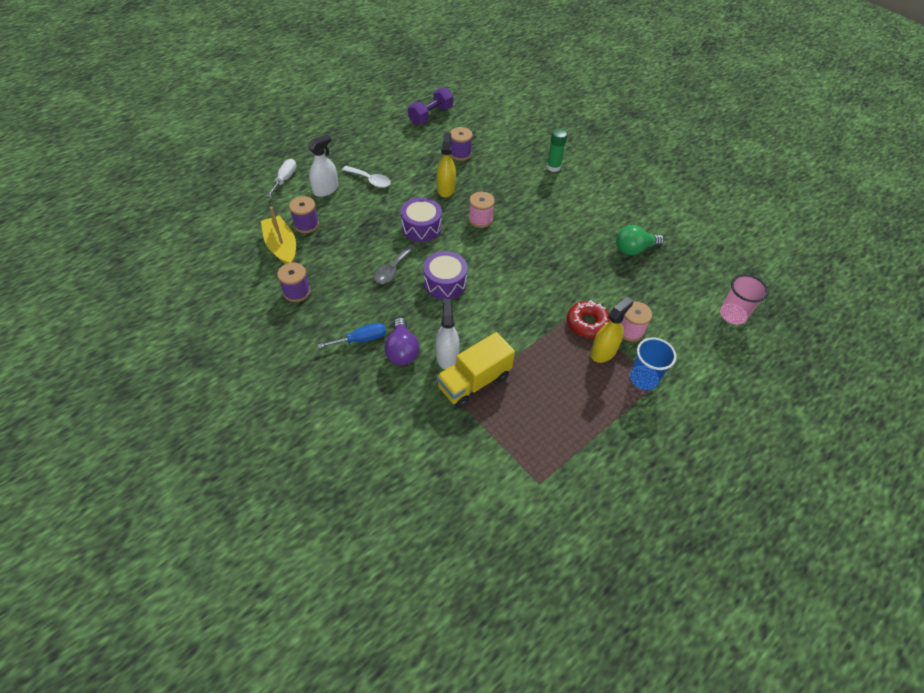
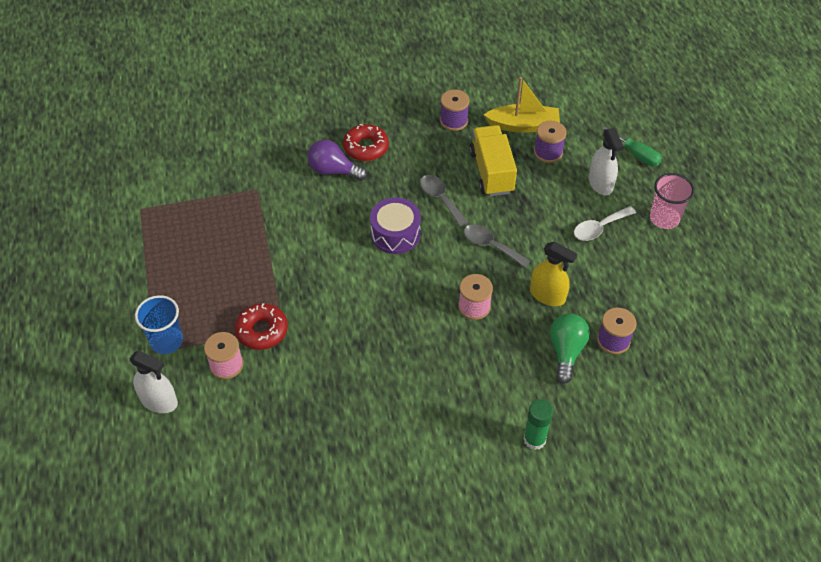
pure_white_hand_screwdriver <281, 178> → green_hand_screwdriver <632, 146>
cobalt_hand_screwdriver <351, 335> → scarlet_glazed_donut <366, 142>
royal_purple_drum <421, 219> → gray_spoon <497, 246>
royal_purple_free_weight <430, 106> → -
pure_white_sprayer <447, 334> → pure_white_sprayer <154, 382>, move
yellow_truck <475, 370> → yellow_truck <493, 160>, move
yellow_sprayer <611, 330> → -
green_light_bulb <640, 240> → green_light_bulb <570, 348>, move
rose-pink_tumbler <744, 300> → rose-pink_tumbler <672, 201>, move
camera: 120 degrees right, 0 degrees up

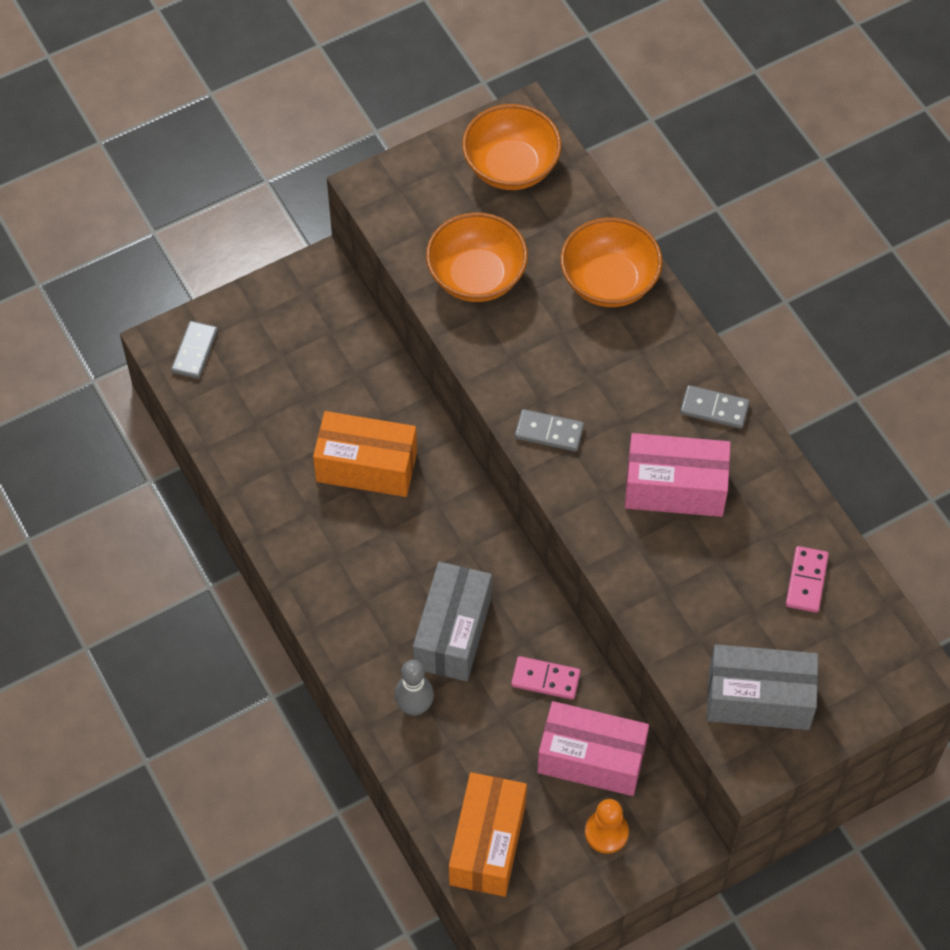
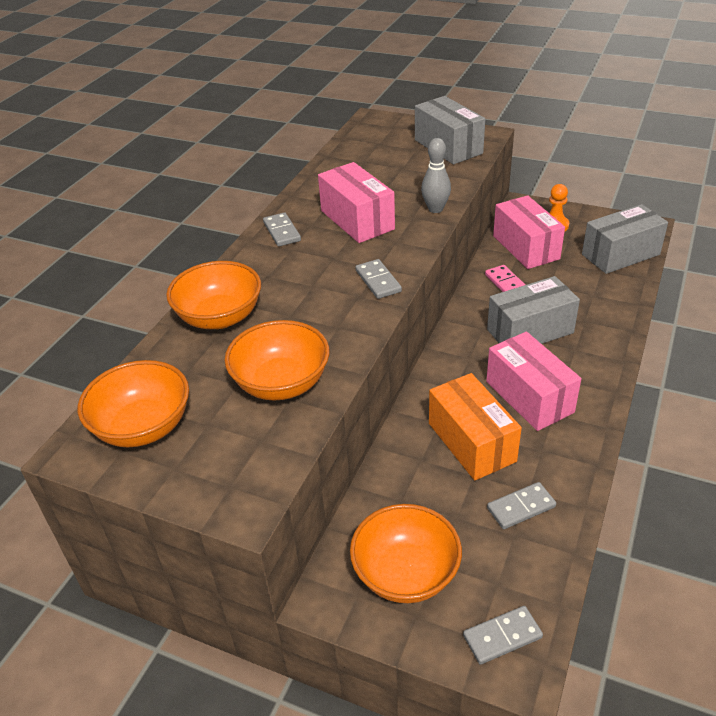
gray_tenpin <414, 688> → gray_tenpin <436, 175>, move
orange_box <488, 834> → gray_box <625, 239>
rose-pink_domino_piece <807, 579> → -
- → orange_deep_dish <406, 553>
- → rose-pink_box <533, 381>
- → gray_domino_piece <521, 505>
camera: 125 degrees left, 20 degrees down

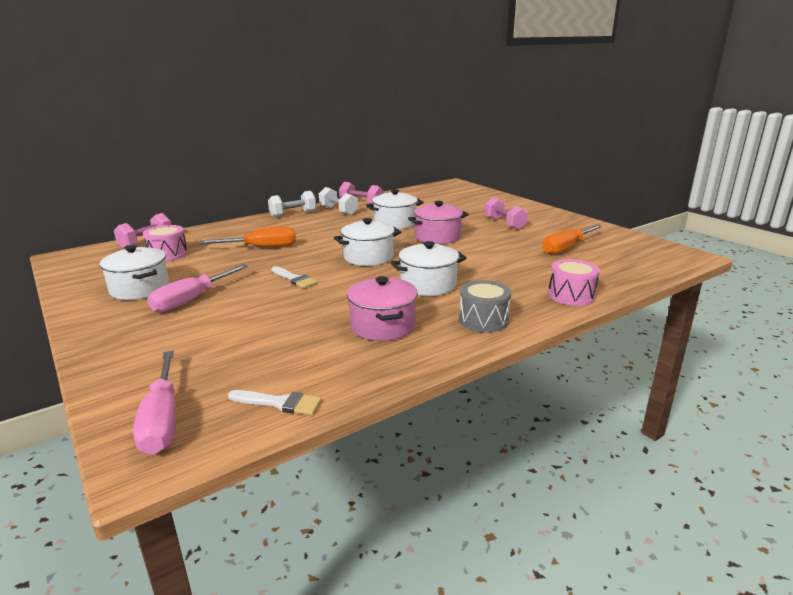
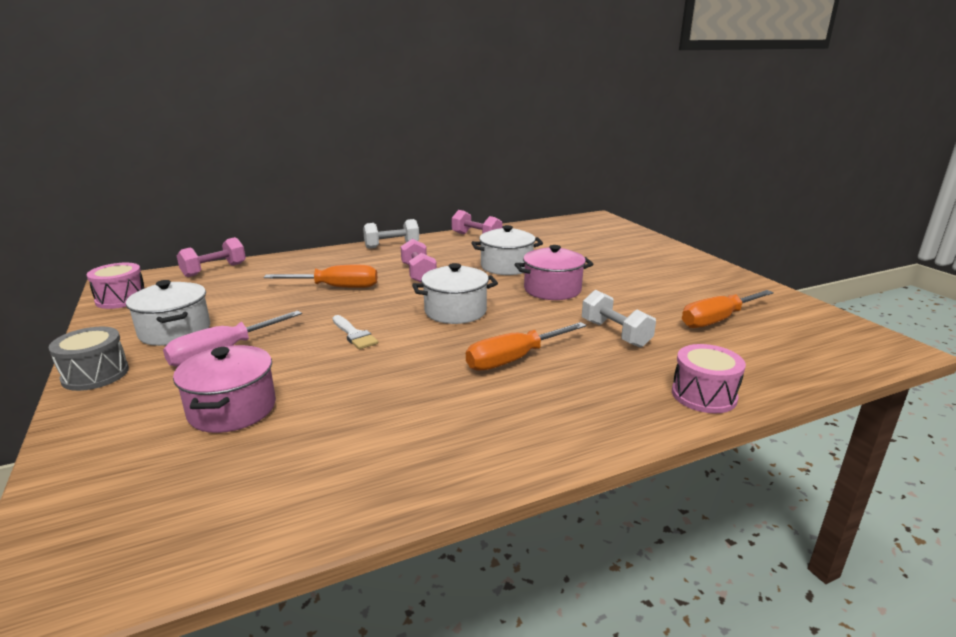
rose-pink_hand_screwdriver <154, 403> → -
rose-pink_drum <165, 243> → rose-pink_drum <115, 286>, move
pure_white_brush <275, 402> → -
pure_white_free_weight <338, 201> → pure_white_free_weight <619, 319>, move
rose-pink_cooking_pot <382, 308> → rose-pink_cooking_pot <224, 389>, move
pure_white_cooking_pot <428, 268> → orange_hand_screwdriver <526, 346>
gray_drum <485, 306> → gray_drum <89, 359>, move
rose-pink_free_weight <506, 213> → rose-pink_free_weight <419, 261>, move
camera: 10 degrees right, 0 degrees up

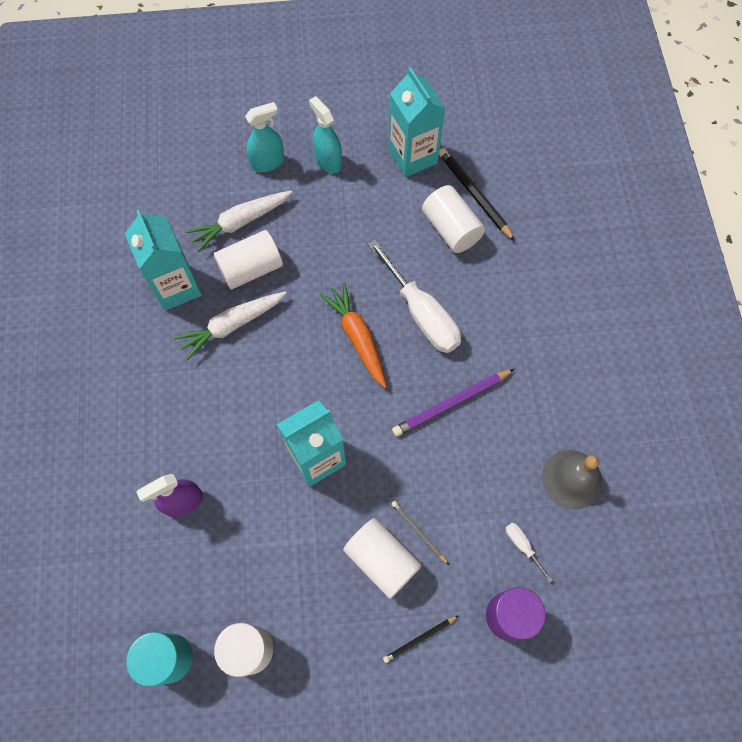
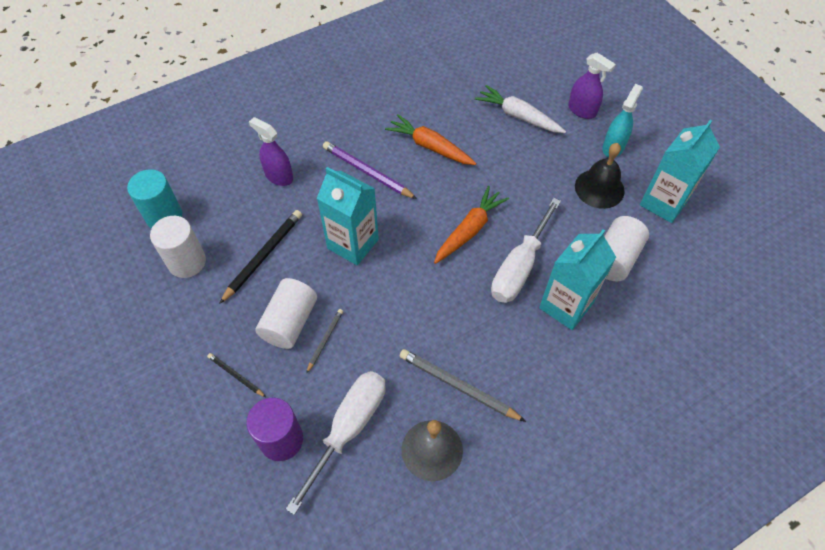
turquoise_juice_carton <163, 260> → turquoise_juice_carton <577, 279>, move
pure_white_toy_carrot <230, 326> → orange_toy_carrot <430, 139>
pure_white_cylinder <248, 259> → -
turquoise_sprayer <264, 137> → royal_purple_sprayer <592, 86>
royal_purple_lead_pencil <453, 403> → royal_purple_lead_pencil <370, 170>, move
black_lead_pencil <477, 194> → black_lead_pencil <260, 257>, move
pure_white_hand_screwdriver <529, 553> → pure_white_hand_screwdriver <336, 443>, x2.36
- → gray_lead_pencil <463, 385>
- → black_school_bell <600, 176>
camera: 65 degrees right, 10 degrees down

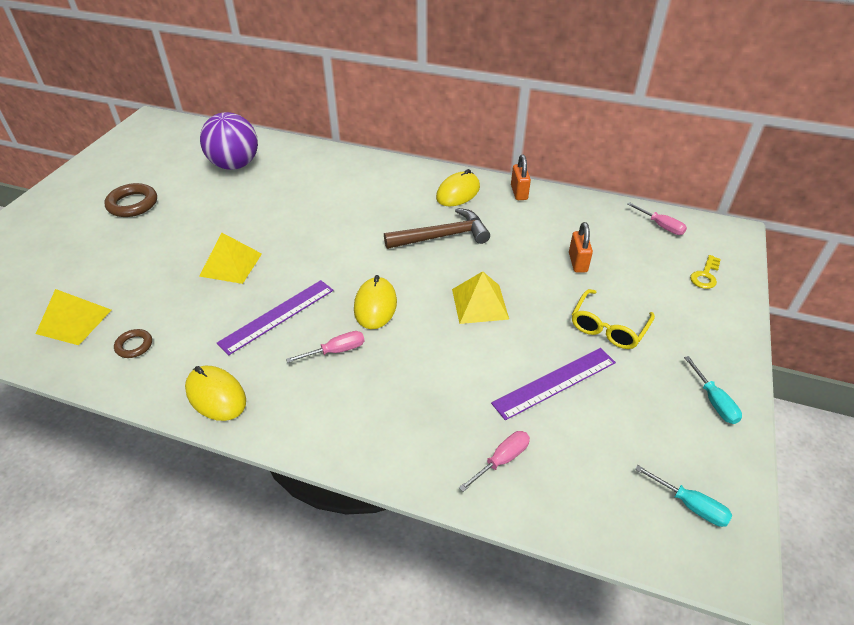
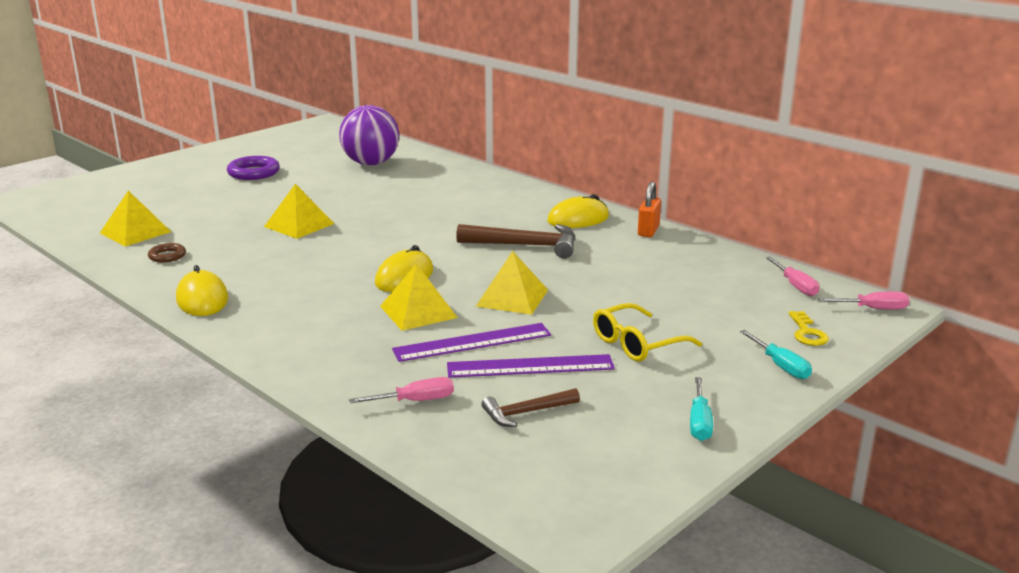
brown_hoop <130, 200> → royal_purple_hoop <253, 168>
royal_purple_straightedge <275, 317> → royal_purple_straightedge <471, 342>, move
rose-pink_hand_screwdriver <325, 347> → rose-pink_hand_screwdriver <863, 301>, move
orange_small_lock <581, 247> → -
turquoise_hand_screwdriver <683, 496> → turquoise_hand_screwdriver <776, 354>, move
yellow_door_key <705, 272> → yellow_door_key <809, 328>, 60 degrees counterclockwise
- → yellow_pyramid_shape <419, 297>
- → brown_carpenter's_hammer <530, 407>
camera: 25 degrees right, 20 degrees down

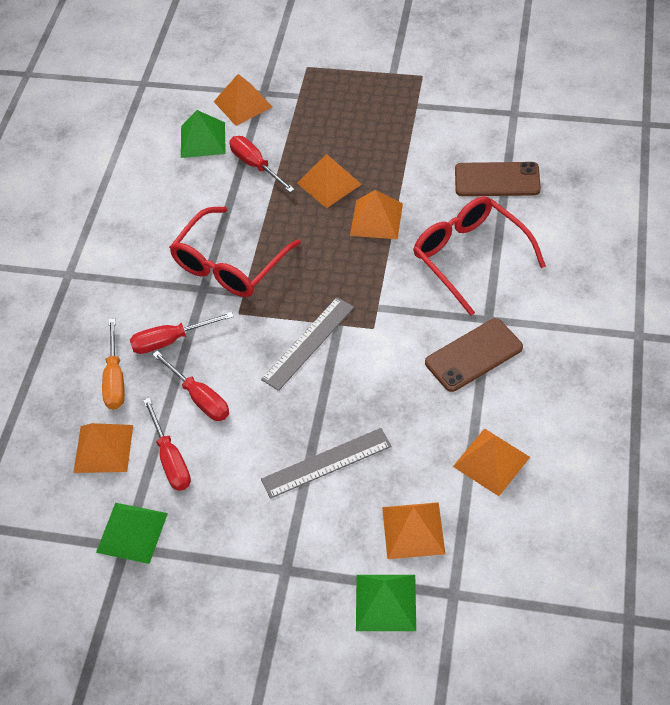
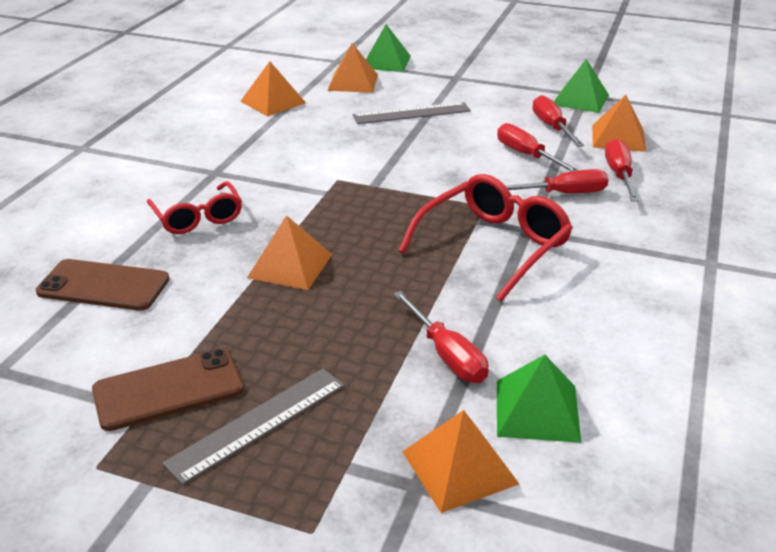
orange_hand_screwdriver <113, 364> → scarlet_hand_screwdriver <622, 170>
gray_straightedge <307, 344> → gray_straightedge <253, 427>, move
orange_pyramid_shape <329, 181> → -
scarlet_spectacles <479, 256> → scarlet_spectacles <194, 207>, x0.65
brown_phone <474, 355> → brown_phone <168, 390>, move
camera: 175 degrees left, 20 degrees down

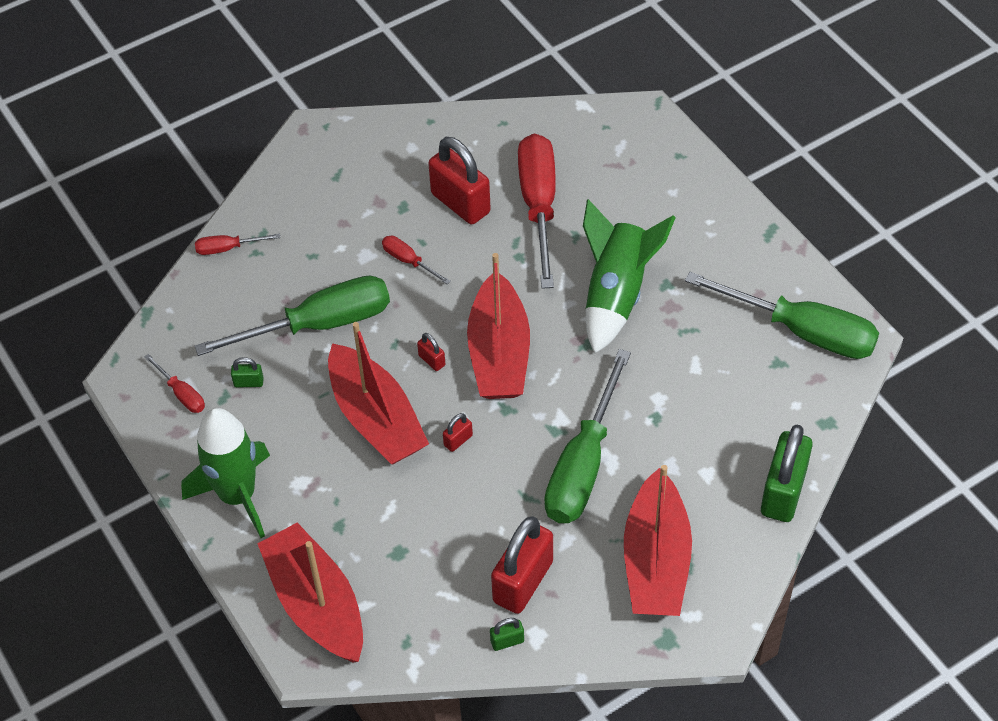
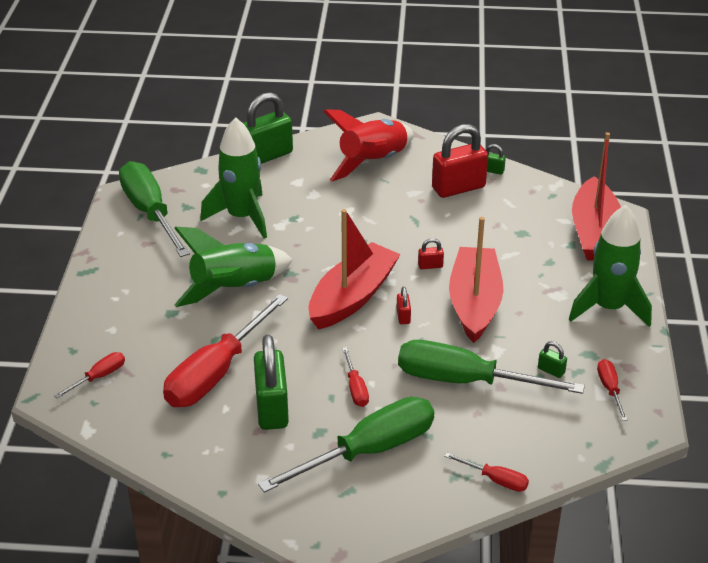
scarlet_small_lock <459, 180> → green_small_lock <271, 382>
green_hand_screwdriver <587, 436> → green_hand_screwdriver <346, 445>, move
scarlet_sailboat <658, 540> → scarlet_rocket <369, 145>
- → scarlet_hand_screwdriver <89, 375>
- → green_rocket <233, 177>
camera: 145 degrees left, 15 degrees down

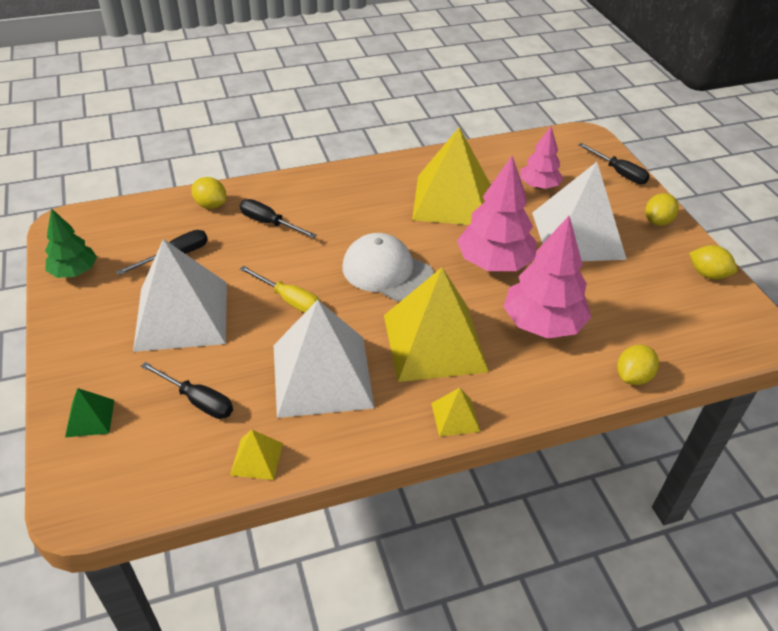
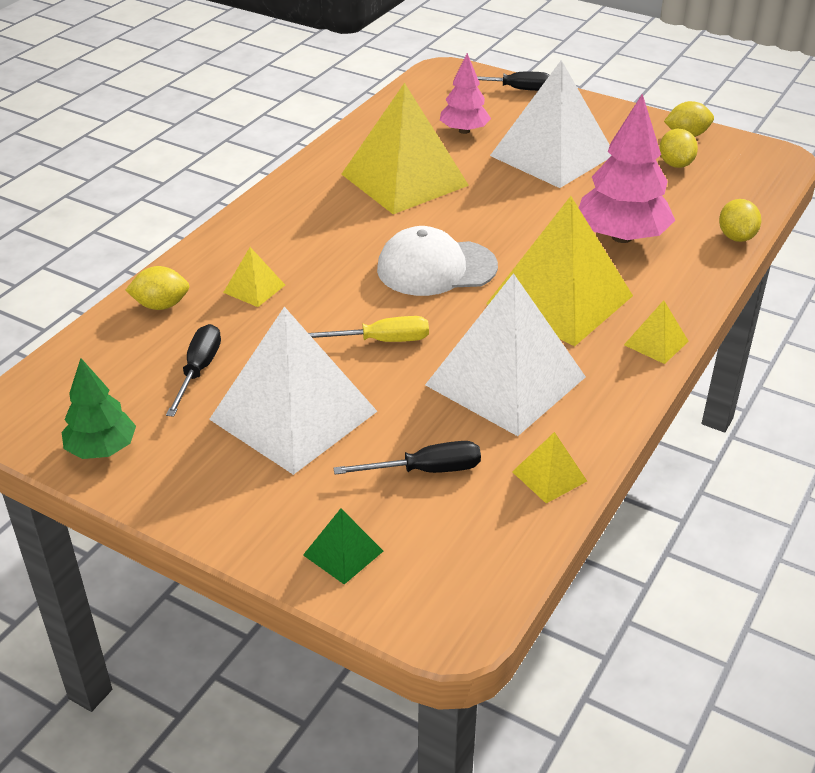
black_hand_screwdriver <278, 218> → yellow_pyramid_shape <254, 277>
rose-pink_toy_tree <496, 213> → -
yellow_lemon <662, 209> → yellow_lemon <678, 148>, move
camera: 40 degrees left, 5 degrees down

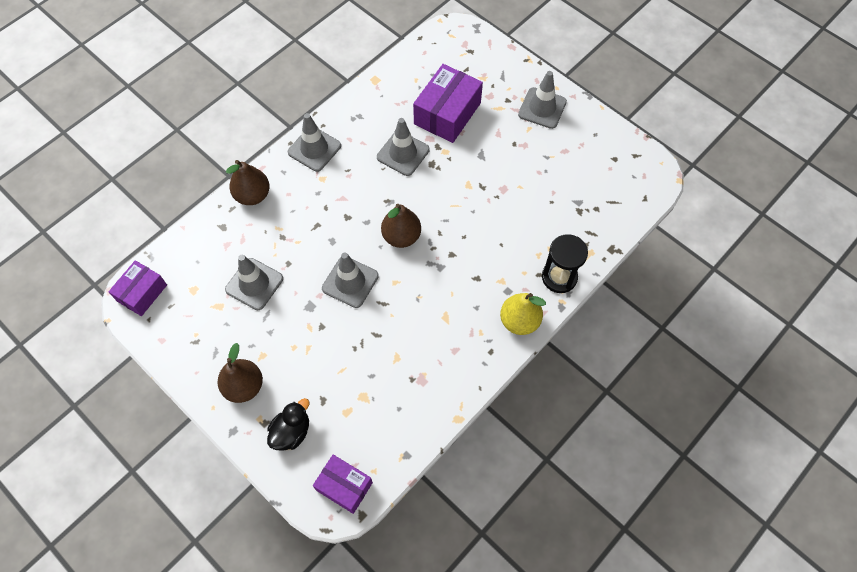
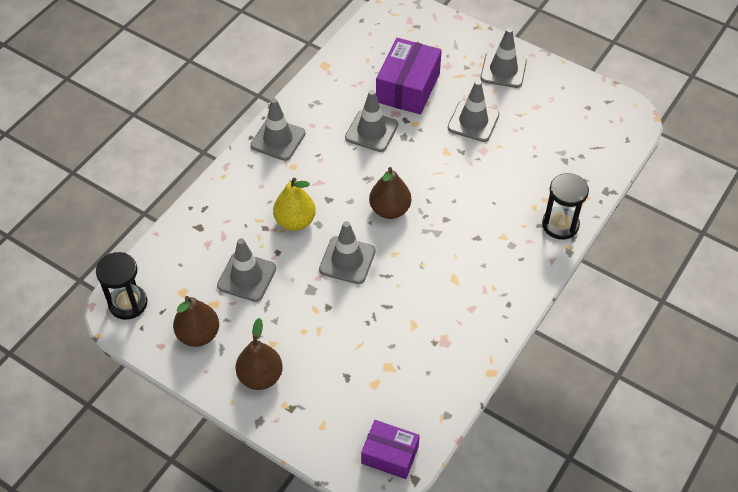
royal_purple_box <137, 288> → black_sand_timer <121, 286>
brown_toy_pear <248, 182> → brown_toy_pear <196, 321>, move
black_duck <288, 424> → -
yellow_toy_pear <523, 314> → yellow_toy_pear <294, 204>, move
- → gray_traffic_cone <473, 111>
camera: 10 degrees left, 10 degrees down

